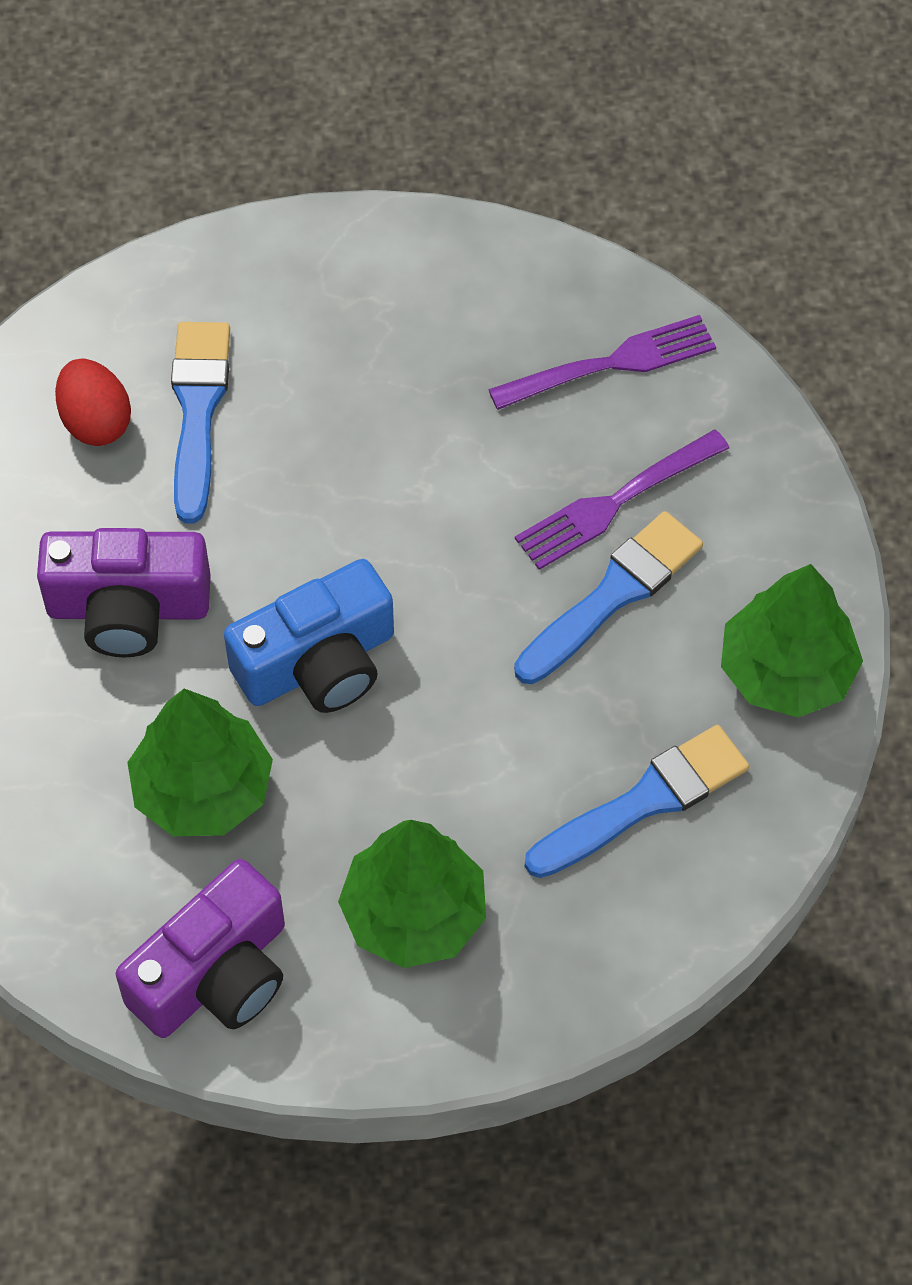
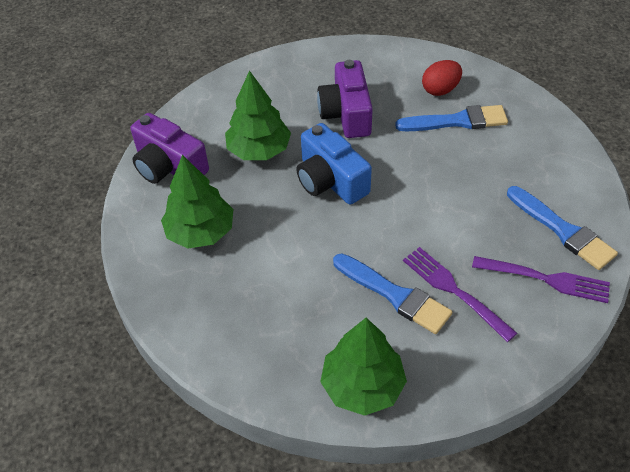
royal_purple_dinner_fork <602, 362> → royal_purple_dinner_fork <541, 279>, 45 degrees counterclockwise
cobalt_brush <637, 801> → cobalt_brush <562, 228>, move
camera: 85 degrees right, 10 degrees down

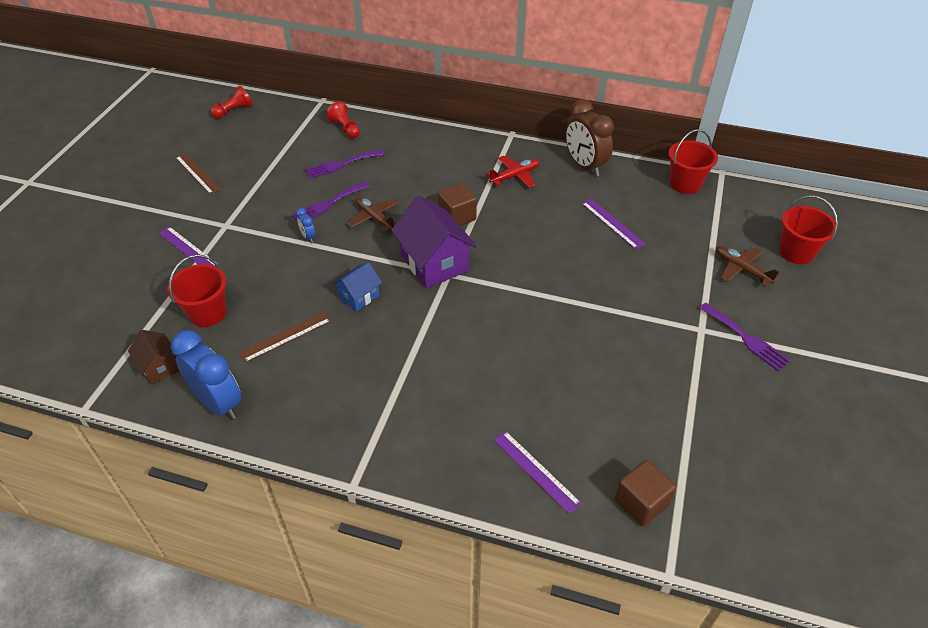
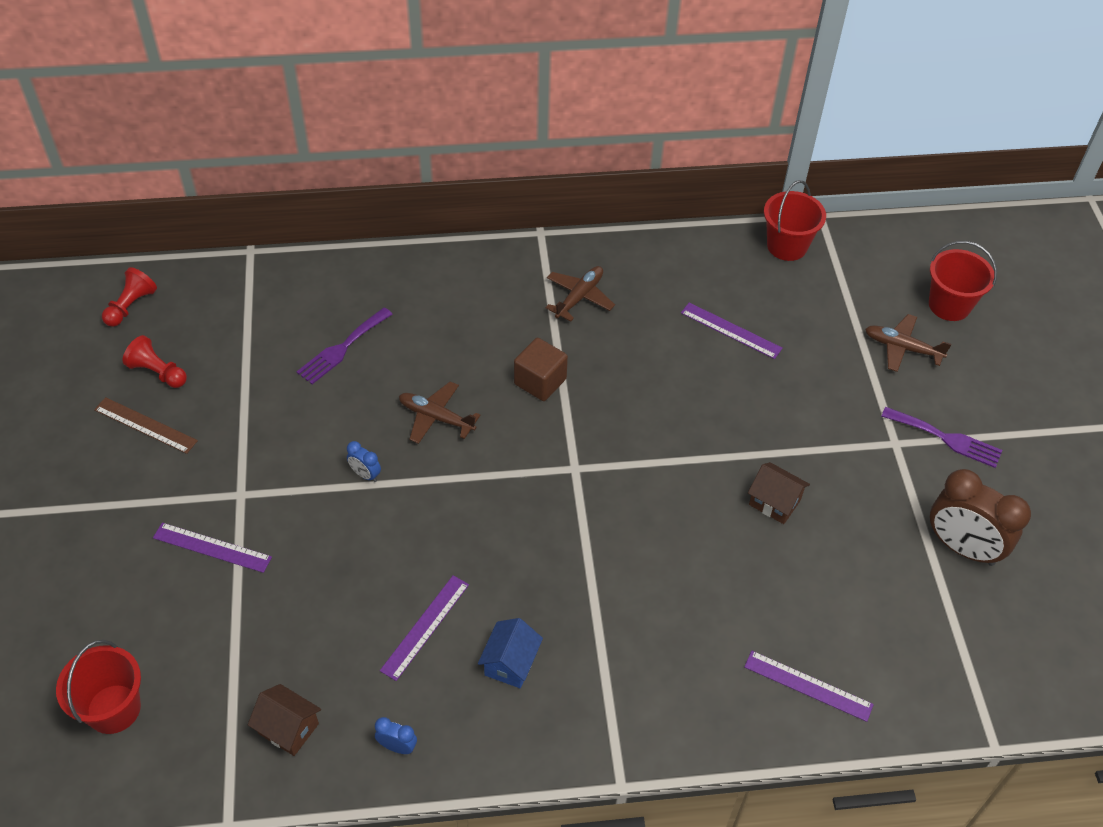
scarlet_pail <196, 290> → scarlet_pail <98, 687>, move
cobalt_clock <206, 375> → cobalt_clock <396, 735>, x0.43
brown_straightedge <285, 337> → royal_purple_straightedge <424, 628>
royal_purple_dinner_fork <330, 201> → -
scarlet_pawn <343, 119> → scarlet_pawn <155, 361>, move
cobalt_cottage <357, 286> → cobalt_cottage <510, 653>, move
royal_purple_cottage <434, 242> → -
scarlet_aeroplane <512, 172> → brown_aeroplane <580, 293>
brown_clock <590, 138> → brown_clock <980, 517>, move
brown_block <645, 493> → -
- → brown_cottage <779, 493>
camera: 25 degrees left, 5 degrees up

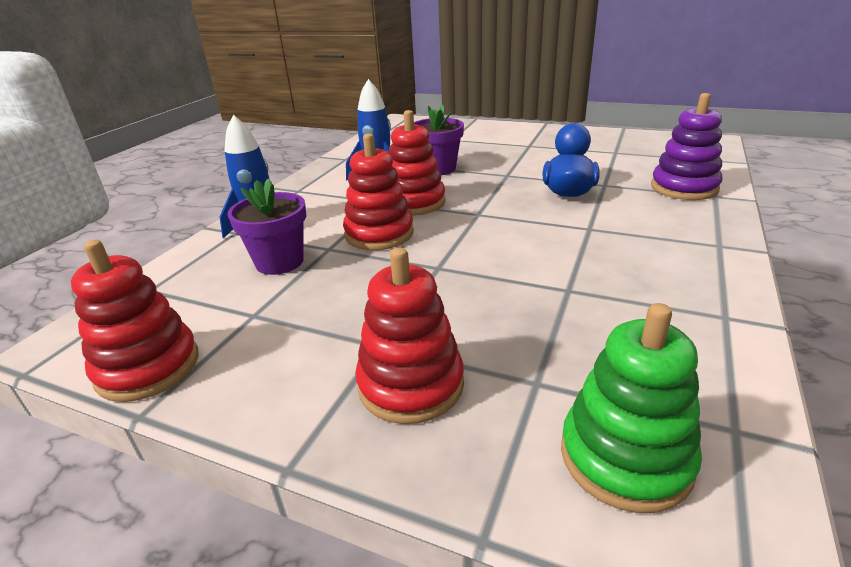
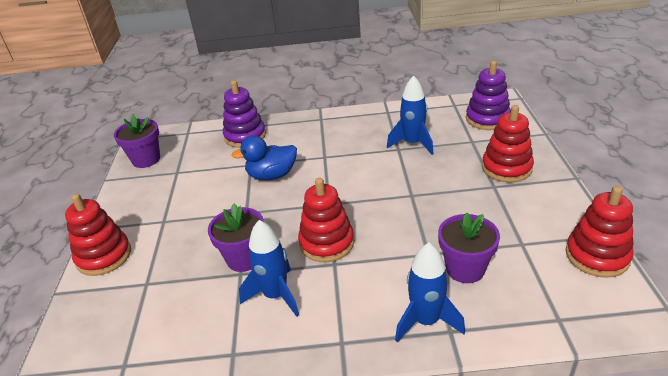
scarlet_stacking_toy <378, 191> → scarlet_stacking_toy <98, 235>, move
green_stacking_toy <631, 408> → royal_purple_stacking_toy <488, 95>
- → royal_purple_plant_pot <137, 141>
- → cobalt_rocket <410, 115>
camera: 115 degrees left, 5 degrees up

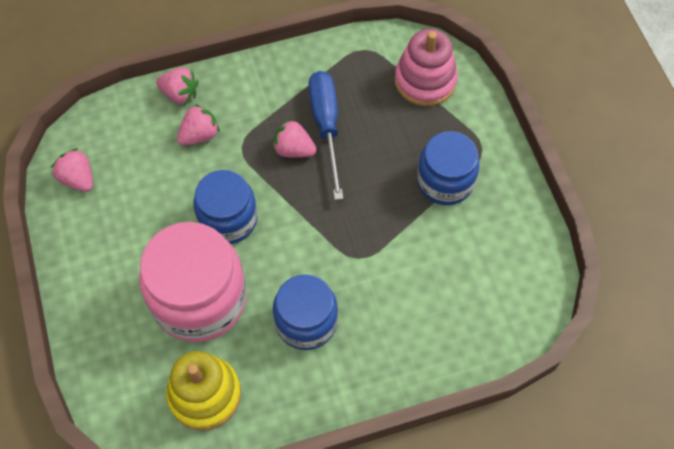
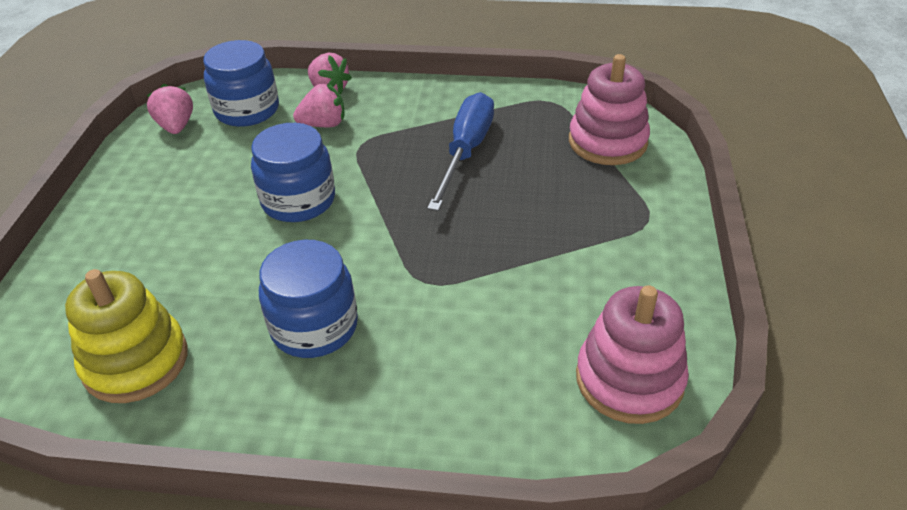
rose-pink_jar <193, 282> → -
rose-pink_strawberry <294, 138> → -
cobalt_jar <448, 168> → cobalt_jar <241, 83>, move
- → rose-pink_stacking_toy <632, 354>
camera: 25 degrees right, 20 degrees down

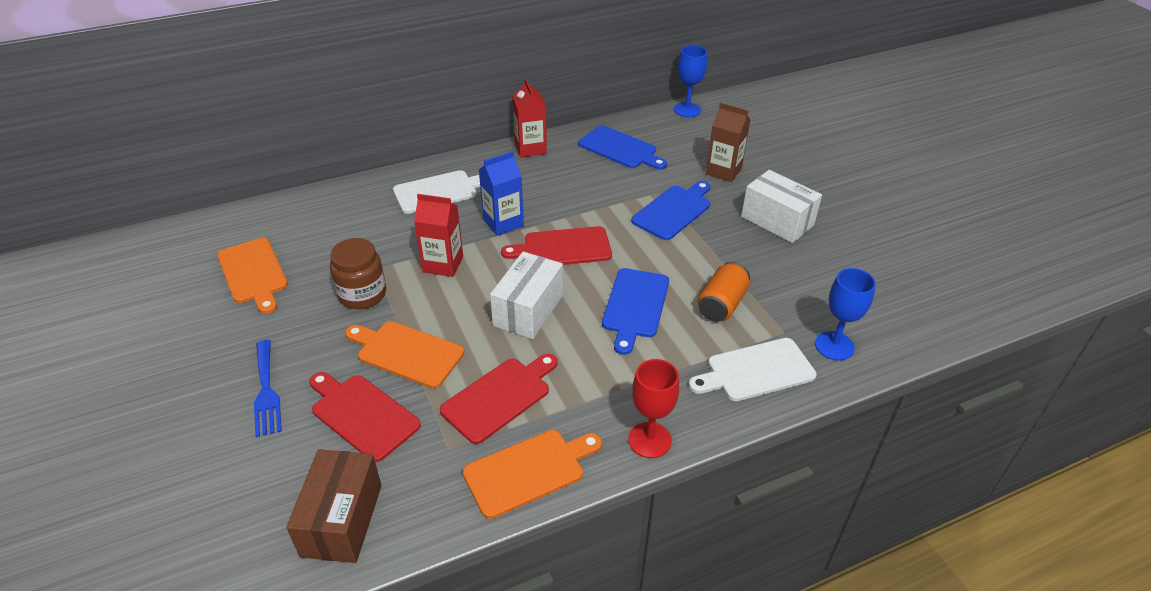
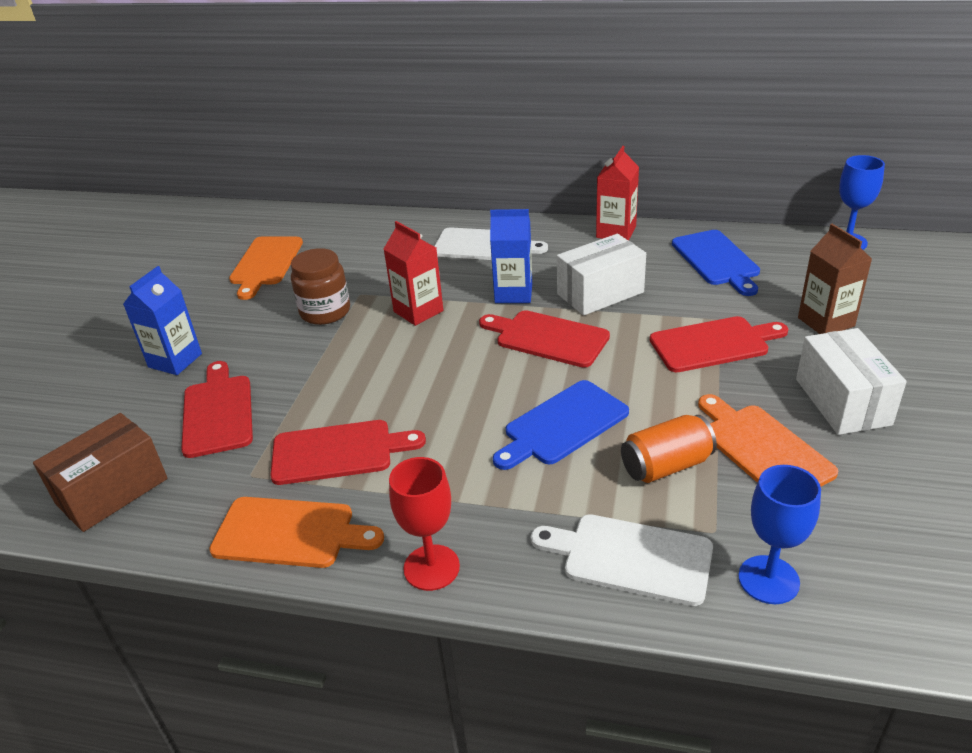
cobalt_dinner_fork <268, 388> → cobalt_juice_carton <162, 320>
orange_chopping_board <404, 354> → orange_chopping_board <768, 440>, move
pure_white_box <526, 295> → pure_white_box <601, 275>, move
cobalt_chopping_board <670, 210> → scarlet_chopping_board <719, 344>
camera: 40 degrees right, 5 degrees down

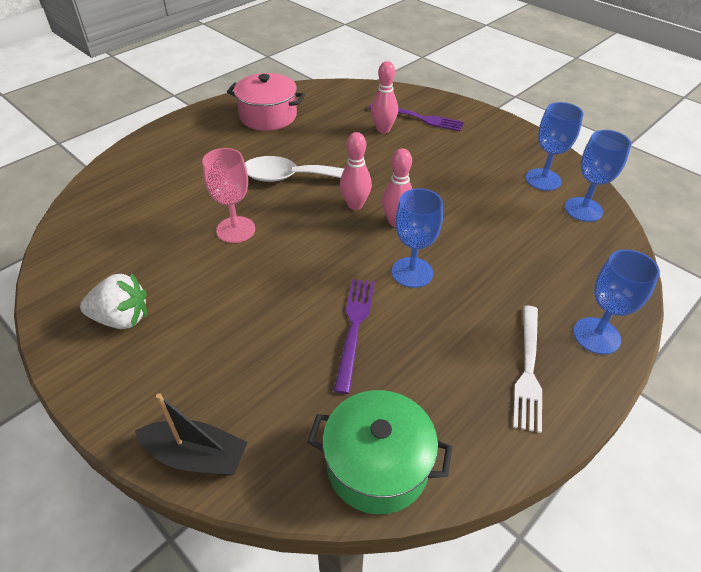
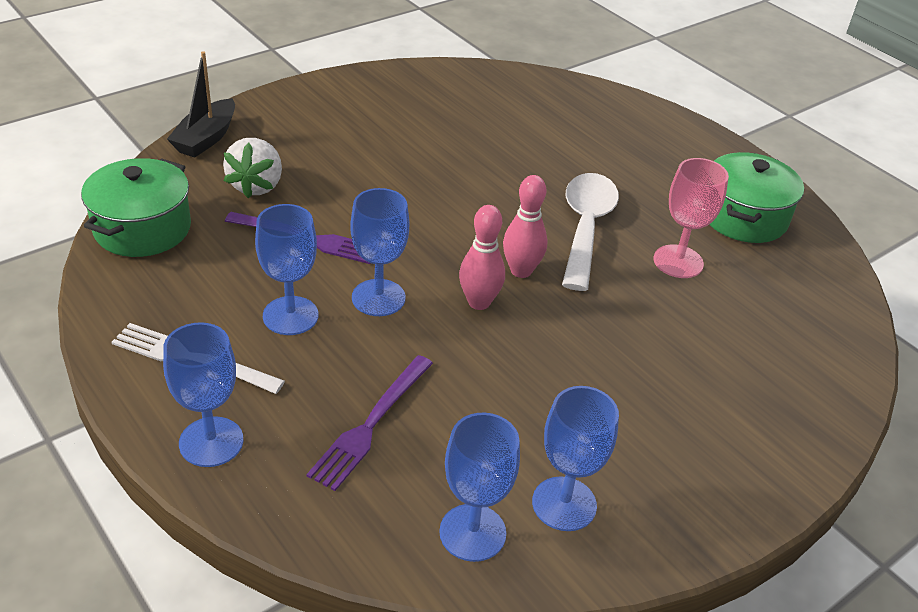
pure_white_strawberry <113, 301> → pure_white_strawberry <252, 168>, move
rose-pink_chalice <228, 195> → rose-pink_chalice <691, 218>, move
rose-pink_cooking_pot <266, 102> → green_cooking_pot <756, 197>
royal_purple_dinner_fork <416, 117> → royal_purple_dinner_fork <370, 423>, move
rose-pink_tenpin <384, 97> → -
- → cobalt_chalice <286, 269>
camera: 95 degrees right, 5 degrees down

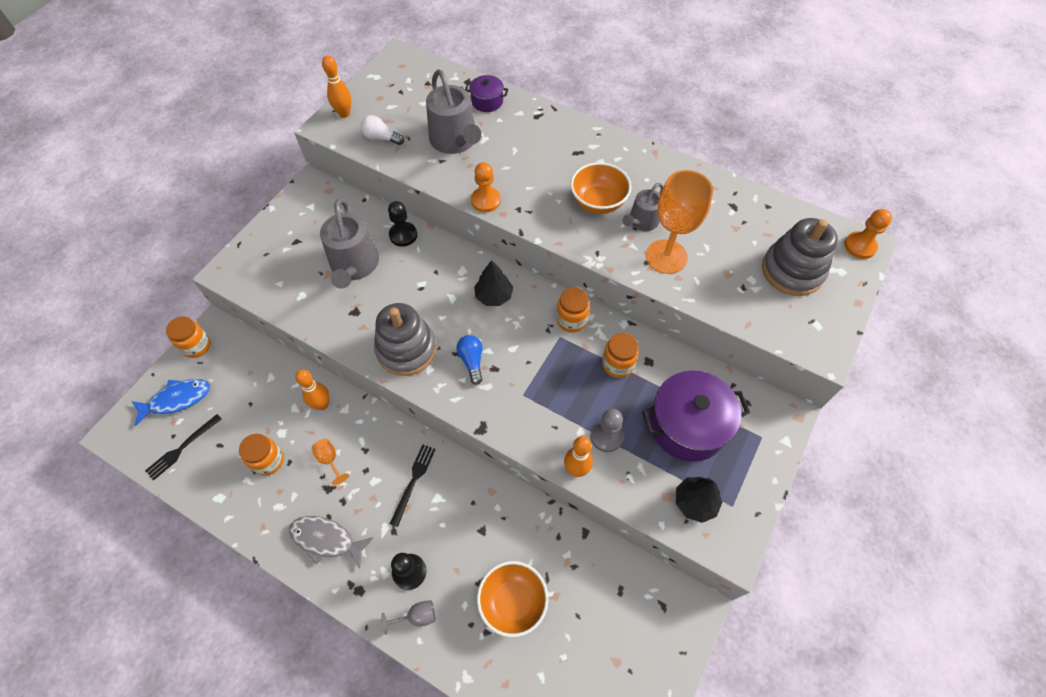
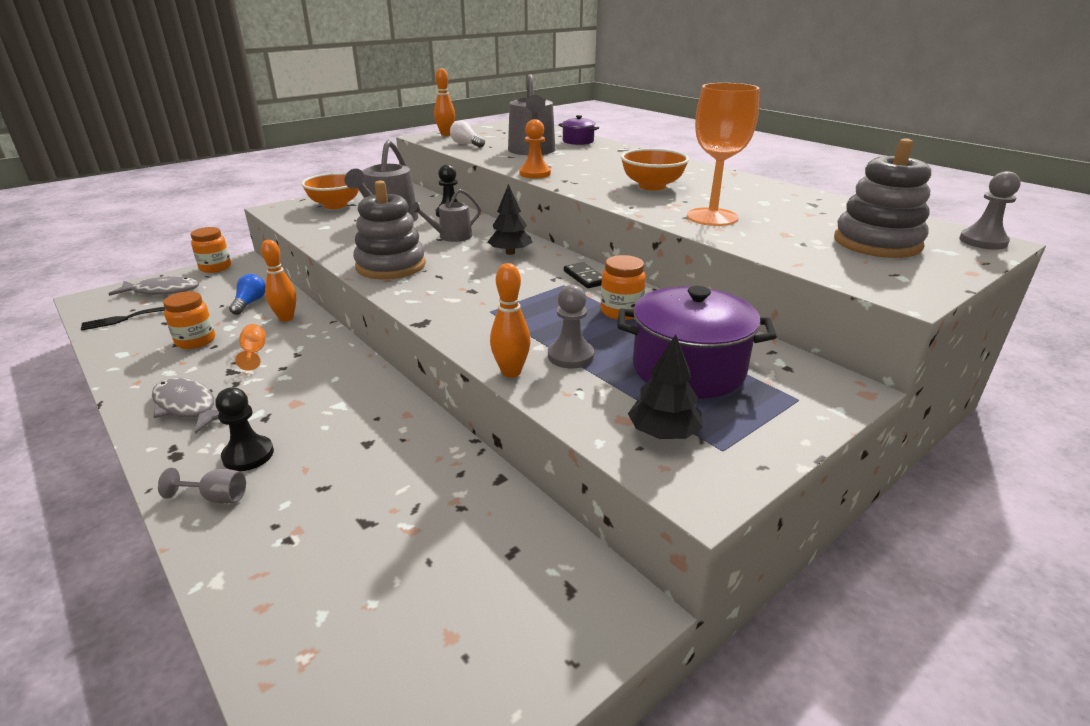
cobalt_fish <170, 402> → gray_fish <154, 286>
black_dinner_fork <413, 485> → -
cobalt_light_bulb <469, 360> → cobalt_light_bulb <247, 294>, move
orange_deep_dish <512, 599> → orange_deep_dish <330, 191>, move
orange_jar <573, 310> → black_domino_piece <583, 275>
gray_sprinkling_can <643, 207> → gray_sprinkling_can <445, 215>, move
orange_pawn <868, 234> → gray_pawn <990, 210>
camera: 20 degrees right, 30 degrees down

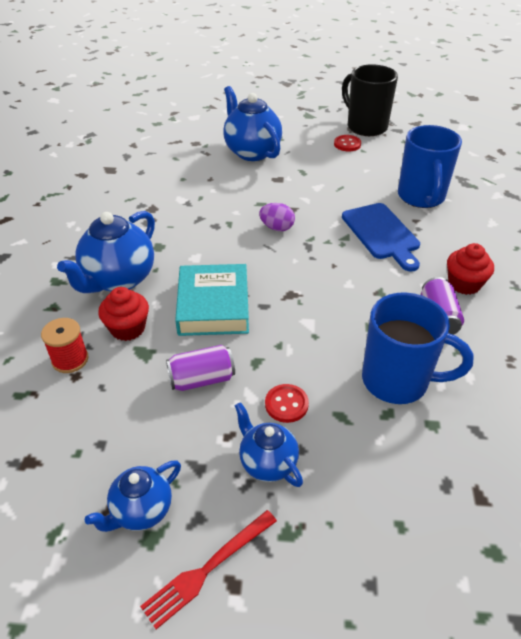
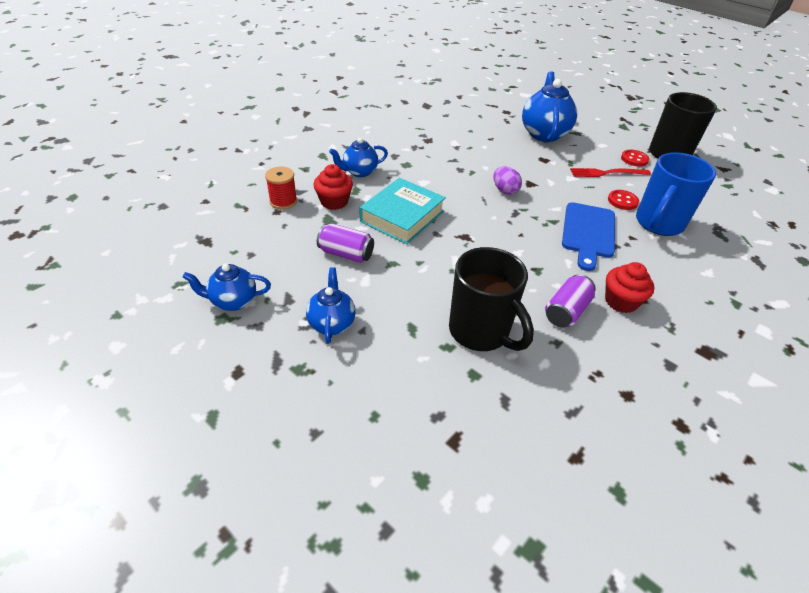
cobalt_teapot <106, 252> → cobalt_teapot <358, 157>, x0.59
scarlet_dinner_fork <208, 569> → scarlet_dinner_fork <610, 172>, move
scarlet_shirt_button <287, 403> → scarlet_shirt_button <623, 200>, move
cobalt_coffee_mug <418, 348> → black_coffee_mug <491, 299>
camera: 35 degrees right, 0 degrees up

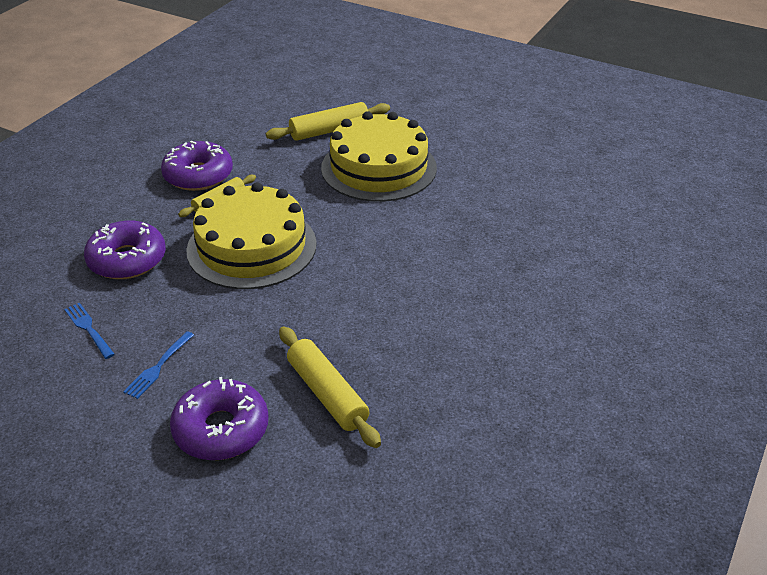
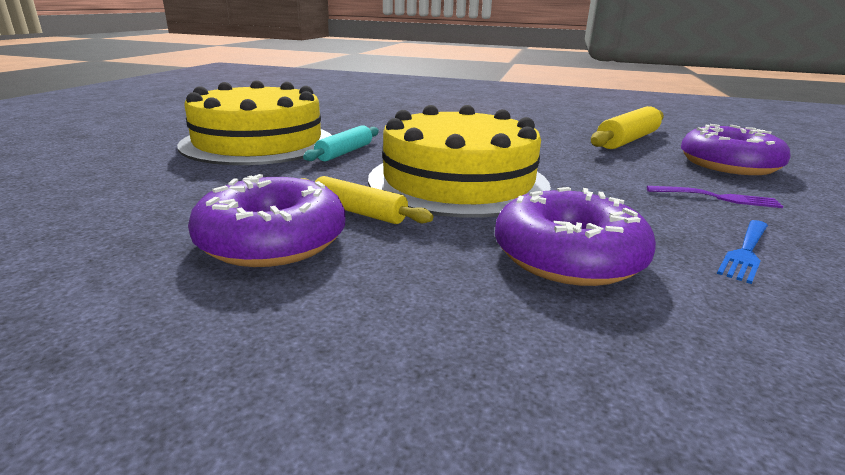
cobalt_dinner_fork <158, 365> → royal_purple_dinner_fork <715, 197>
yellow_rolling_pin <328, 121> → -
- → turquoise_rolling_pin <341, 143>
camera: 105 degrees left, 15 degrees down

